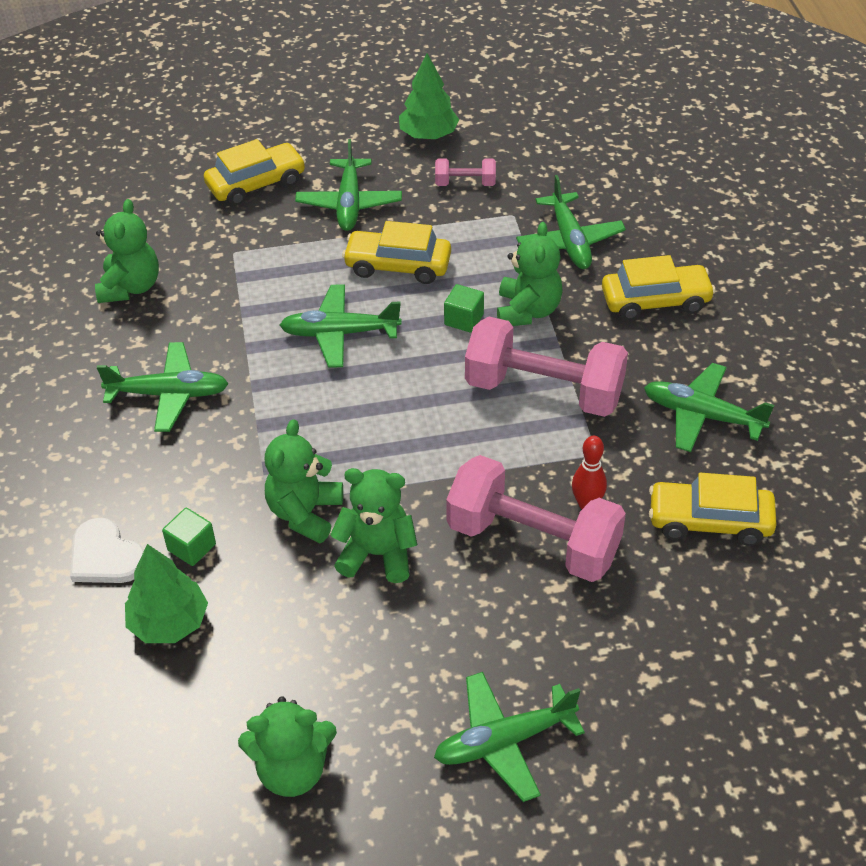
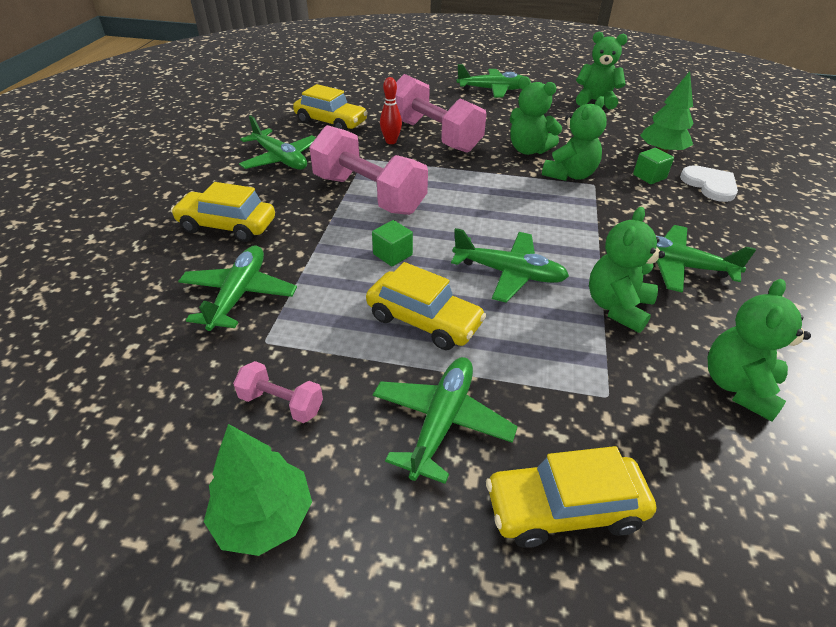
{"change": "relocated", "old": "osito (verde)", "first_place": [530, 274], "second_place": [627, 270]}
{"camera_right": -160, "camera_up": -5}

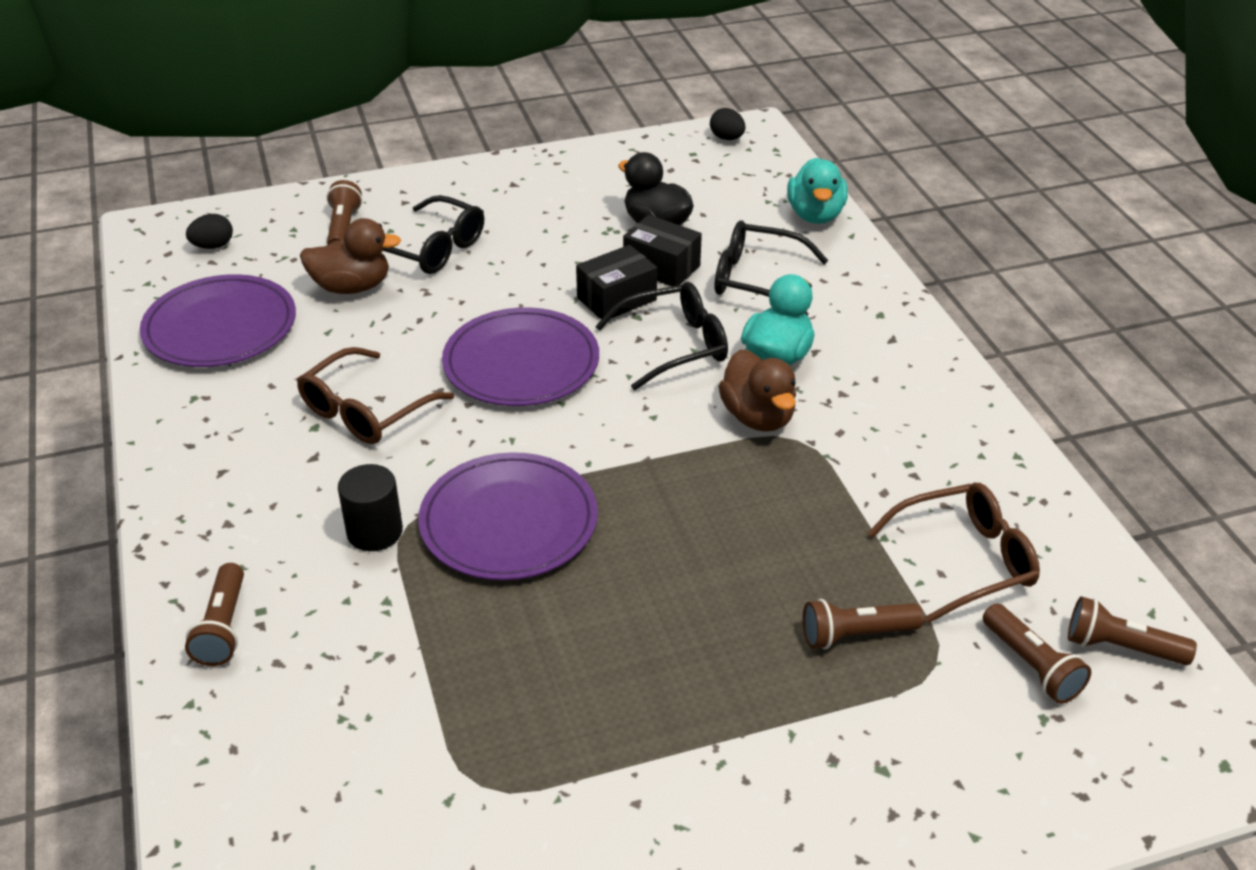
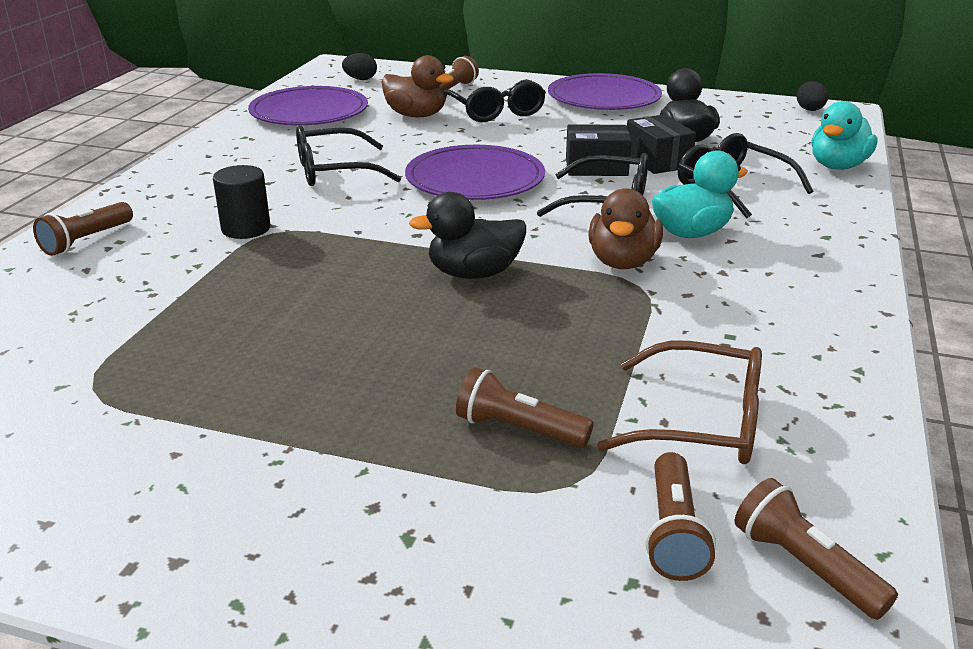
{"change": "colour", "old": "gafas (marrón)", "new": "gafas (negro)", "first_place": [375, 395], "second_place": [348, 155]}
{"change": "appeared", "new": "pato (negro)", "second_place": [467, 235]}
{"change": "relocated", "old": "plato (morado)", "first_place": [508, 516], "second_place": [605, 91]}
{"camera_right": 35, "camera_up": -10}

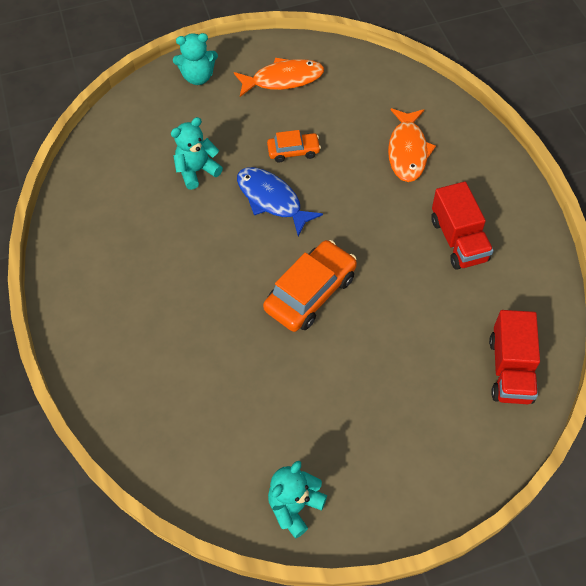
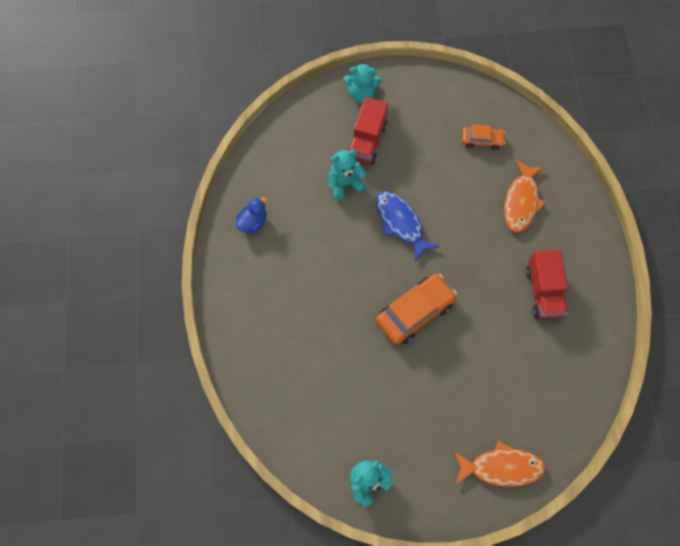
{"change": "appeared", "new": "pato (azul)", "second_place": [252, 215]}
{"change": "relocated", "old": "camión (rojo)", "first_place": [514, 357], "second_place": [368, 131]}
{"change": "relocated", "old": "pez (naranja)", "first_place": [279, 77], "second_place": [500, 464]}
{"change": "relocated", "old": "coche (naranja)", "first_place": [294, 146], "second_place": [483, 137]}
{"camera_right": 10, "camera_up": 10}

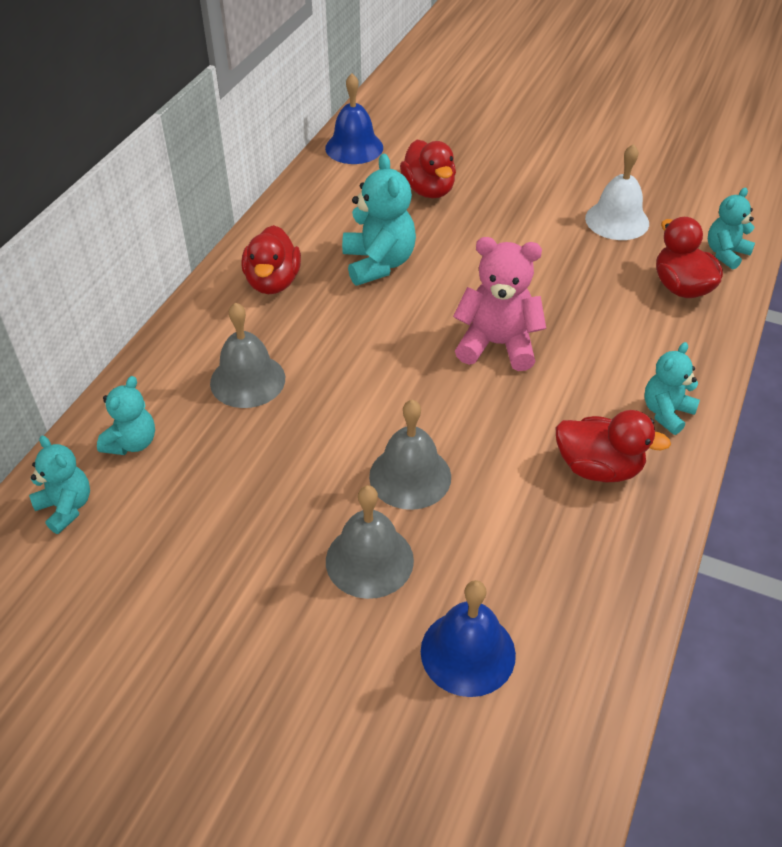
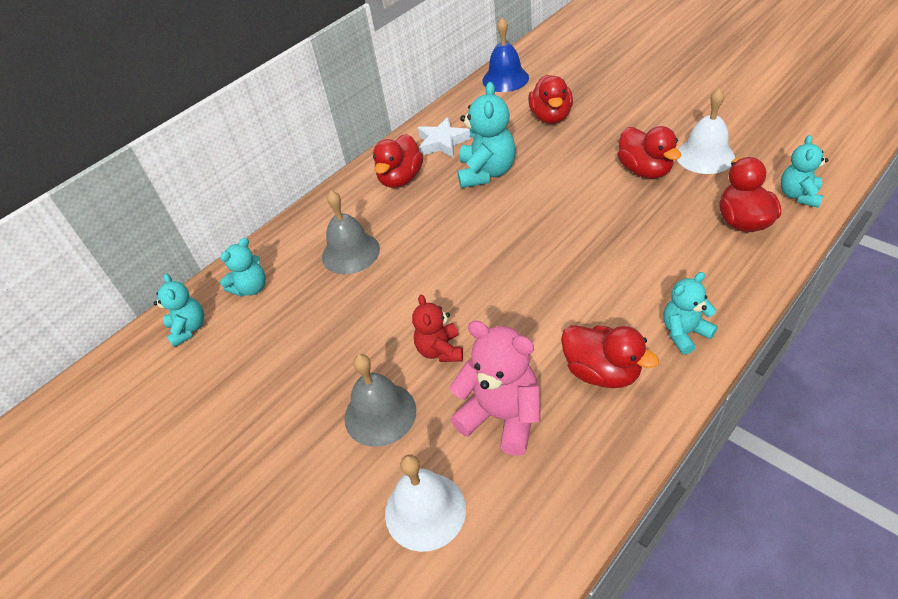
{"change": "colour", "old": "campana (azul)", "new": "campana (blanco)", "first_place": [468, 638], "second_place": [425, 503]}
{"change": "exchanged", "old": "campana (gris)", "new": "osito (rojo)", "first_place": [410, 455], "second_place": [437, 328]}
{"change": "appeared", "new": "estrella (blanco)", "second_place": [444, 137]}
{"change": "relocated", "old": "osito (rosa)", "first_place": [499, 304], "second_place": [494, 388]}
{"change": "appeared", "new": "pato (rojo)", "second_place": [649, 152]}
{"change": "spun", "old": "osito (turquesa)", "first_place": [731, 228], "second_place": [804, 171], "degrees": -45}
{"camera_right": 25, "camera_up": 0}

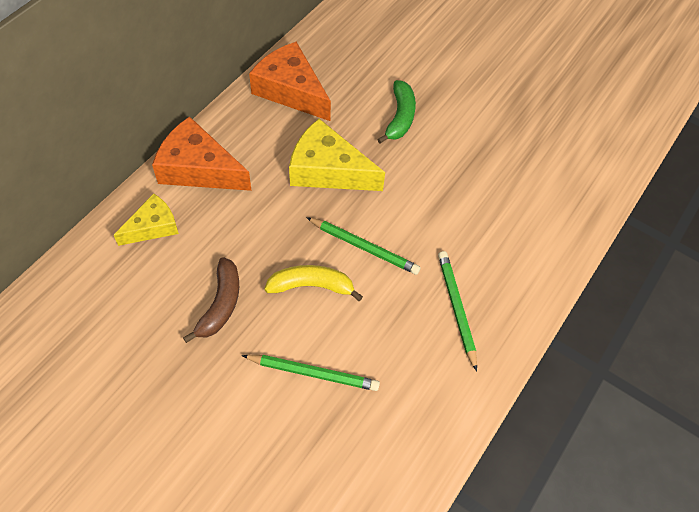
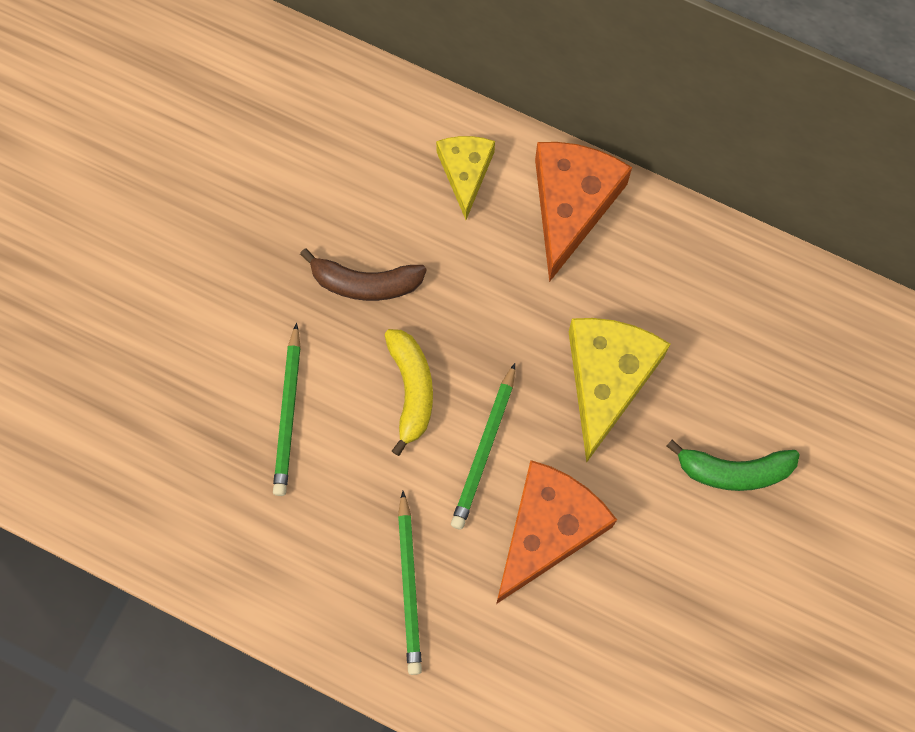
{"change": "spun", "old": "lápiz (verde)", "first_place": [457, 311], "second_place": [410, 583], "degrees": 105}
{"change": "spun", "old": "queso (amarillo)", "first_place": [146, 219], "second_place": [465, 178], "degrees": -135}
{"change": "relocated", "old": "queso (naranja)", "first_place": [290, 81], "second_place": [556, 532]}
{"camera_right": 85, "camera_up": 15}

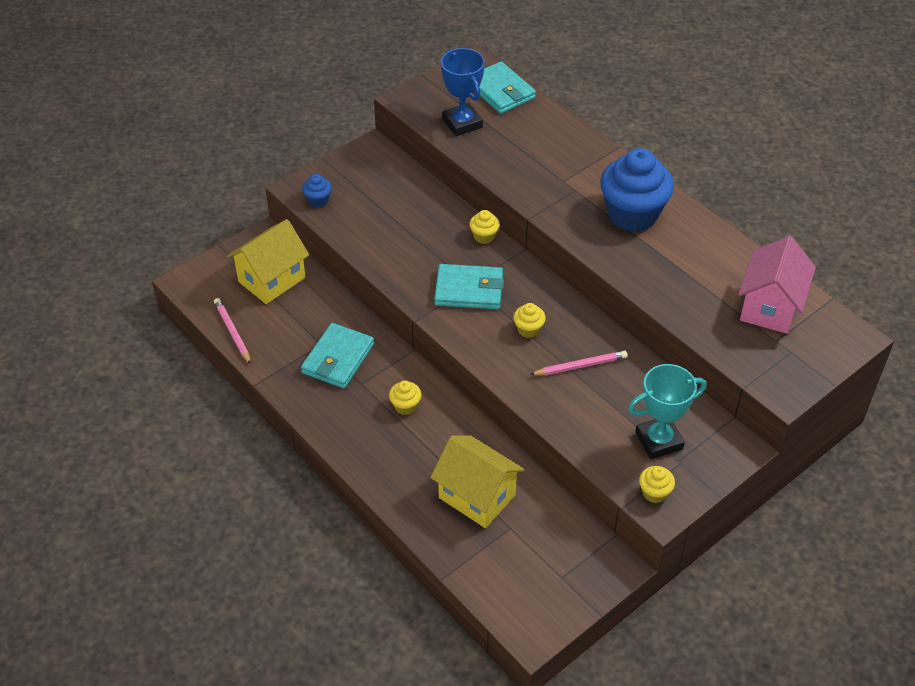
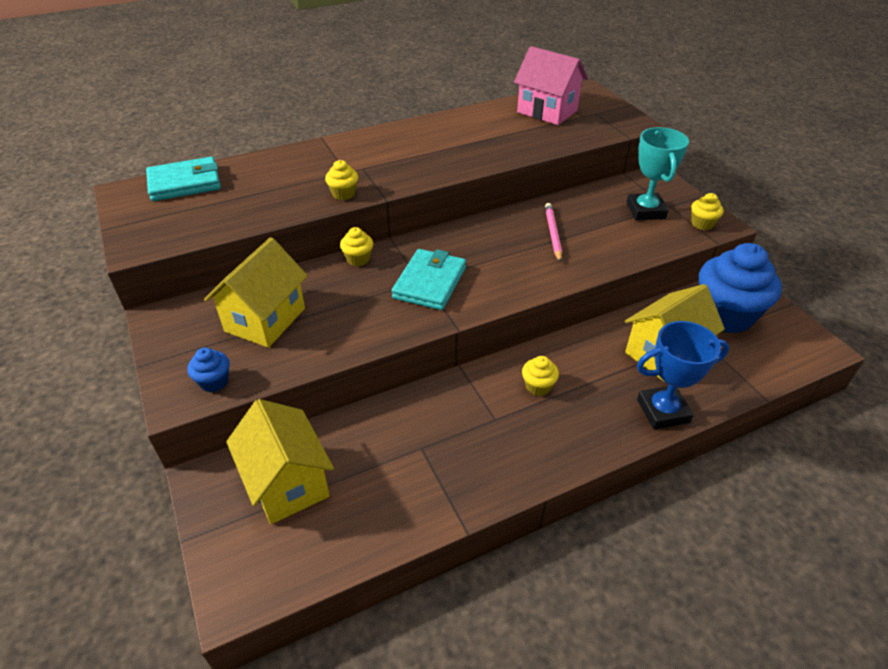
{"change": "appeared", "new": "casa (amarillo)", "second_place": [256, 292]}
{"change": "relocated", "old": "magdalena (amarillo)", "first_place": [529, 320], "second_place": [341, 180]}
{"change": "relocated", "old": "trofeo (azul)", "first_place": [463, 92], "second_place": [683, 375]}
{"change": "relocated", "old": "magdalena (azul)", "first_place": [637, 190], "second_place": [740, 288]}
{"change": "missing", "old": "lápiz (rosa)", "first_place": [232, 331]}
{"change": "missing", "old": "cartera (turquesa)", "first_place": [337, 355]}
{"camera_right": -75, "camera_up": -5}

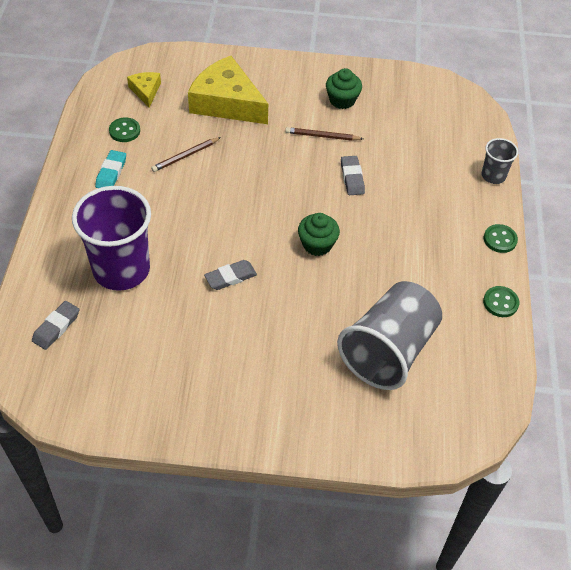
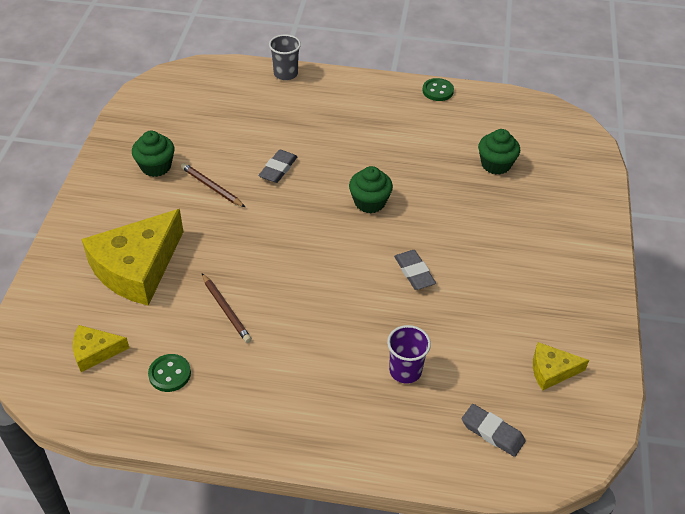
{"change": "spun", "old": "lápiz (marrón)", "first_place": [324, 134], "second_place": [213, 185], "degrees": 120}
{"change": "spun", "old": "goma de borrar (gris)", "first_place": [353, 175], "second_place": [277, 166], "degrees": -60}
{"change": "size", "old": "vaso (morado)", "first_place": [111, 238], "second_place": [409, 354], "factor": 0.48}
{"change": "exchanged", "old": "vaso (gris)", "new": "magdalena (verde)", "first_place": [389, 335], "second_place": [499, 152]}
{"change": "appeared", "new": "queso (amarillo)", "second_place": [561, 366]}
{"change": "missing", "old": "goma de borrar (turquesa)", "first_place": [110, 169]}
{"change": "missing", "old": "botón (verde)", "first_place": [501, 238]}
{"camera_right": -85, "camera_up": -5}

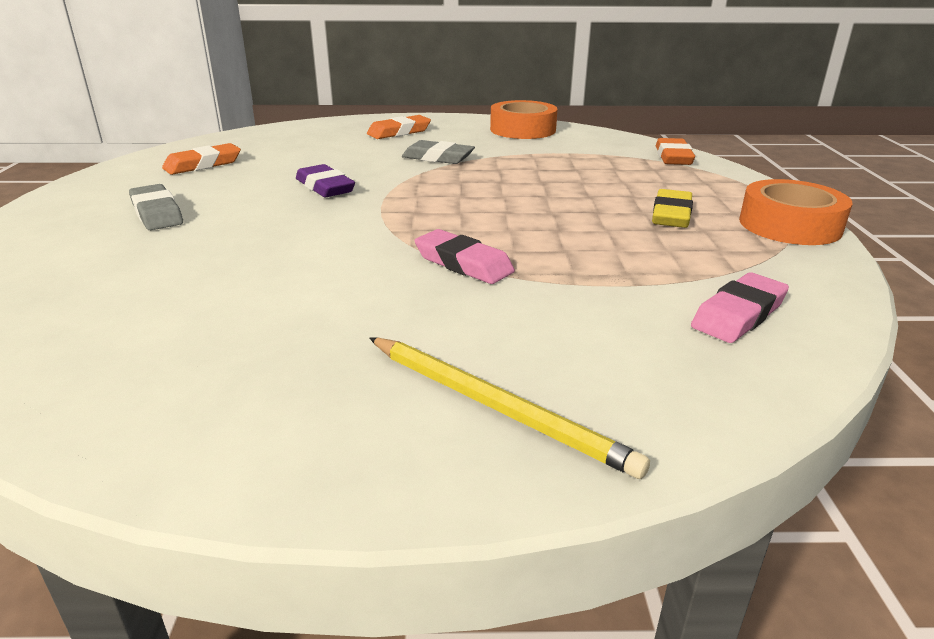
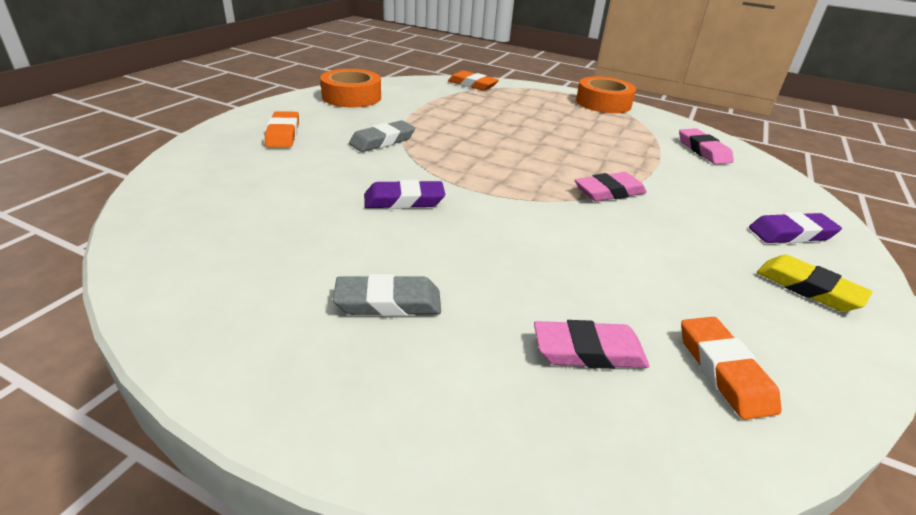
{"change": "appeared", "new": "goma de borrar (rosa)", "second_place": [591, 344]}
{"change": "relocated", "old": "goma de borrar (naranja)", "first_place": [201, 159], "second_place": [731, 368]}
{"change": "exchanged", "old": "lápiz (amarillo)", "new": "goma de borrar (morado)", "first_place": [509, 408], "second_place": [795, 227]}
{"change": "relocated", "old": "goma de borrar (amarillo)", "first_place": [672, 208], "second_place": [815, 283]}
{"camera_right": -65, "camera_up": 5}

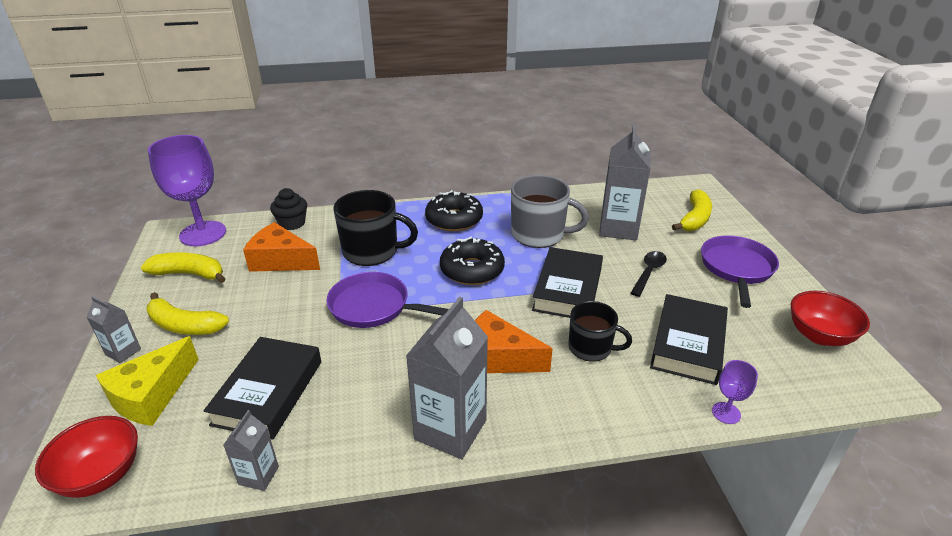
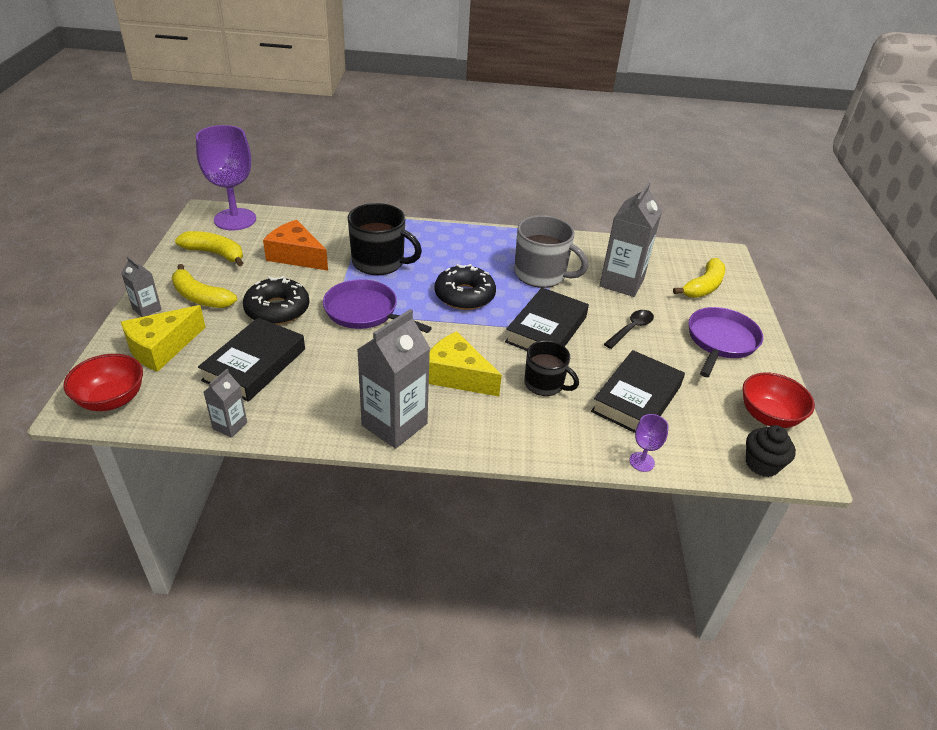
{"change": "relocated", "old": "rosquilla (negro)", "first_place": [454, 210], "second_place": [276, 300]}
{"change": "colour", "old": "queso (naranja)", "new": "queso (amarillo)", "first_place": [514, 341], "second_place": [465, 364]}
{"change": "relocated", "old": "magdalena (negro)", "first_place": [288, 209], "second_place": [771, 451]}
{"camera_right": 10, "camera_up": 5}

